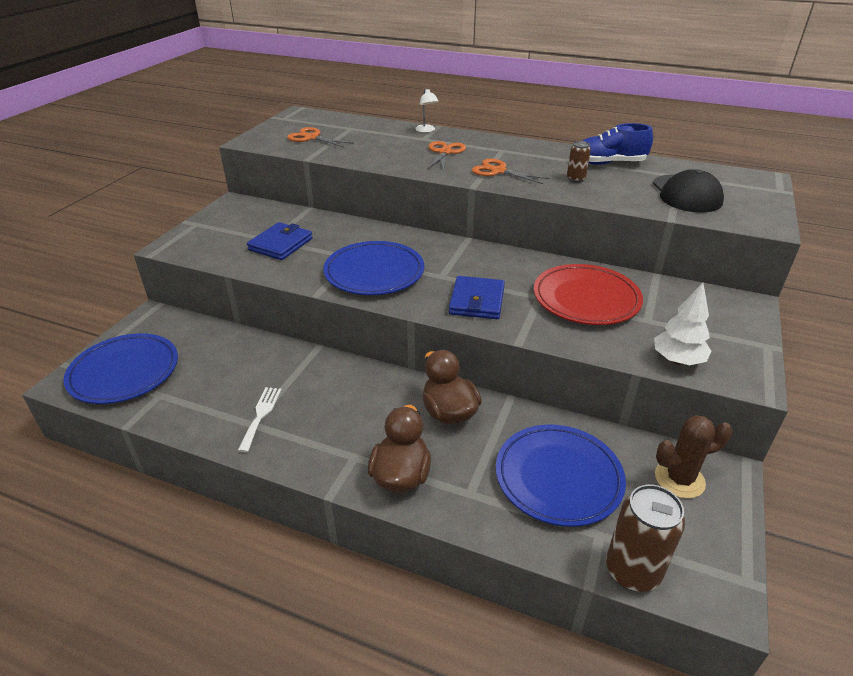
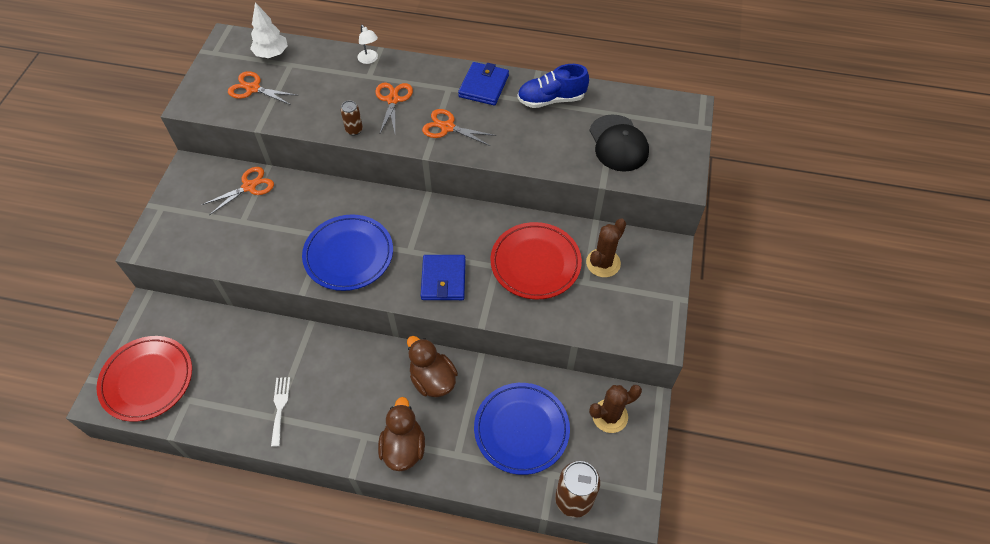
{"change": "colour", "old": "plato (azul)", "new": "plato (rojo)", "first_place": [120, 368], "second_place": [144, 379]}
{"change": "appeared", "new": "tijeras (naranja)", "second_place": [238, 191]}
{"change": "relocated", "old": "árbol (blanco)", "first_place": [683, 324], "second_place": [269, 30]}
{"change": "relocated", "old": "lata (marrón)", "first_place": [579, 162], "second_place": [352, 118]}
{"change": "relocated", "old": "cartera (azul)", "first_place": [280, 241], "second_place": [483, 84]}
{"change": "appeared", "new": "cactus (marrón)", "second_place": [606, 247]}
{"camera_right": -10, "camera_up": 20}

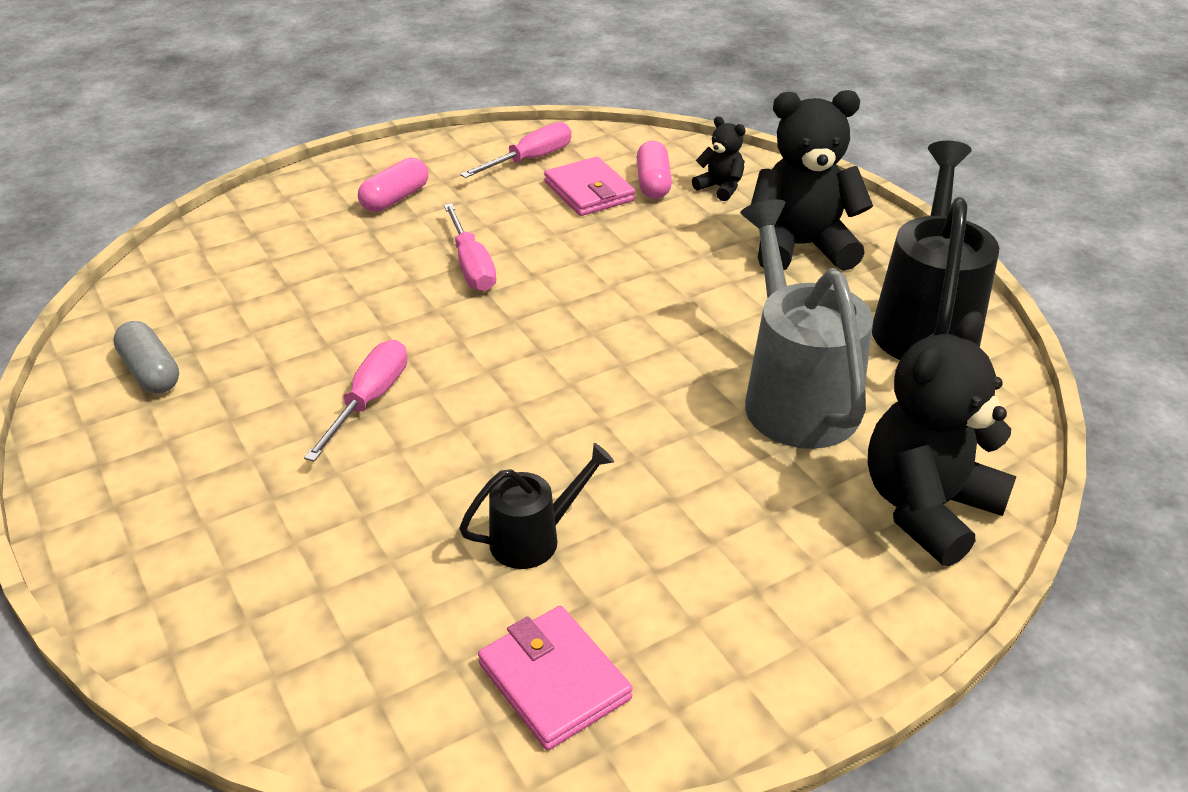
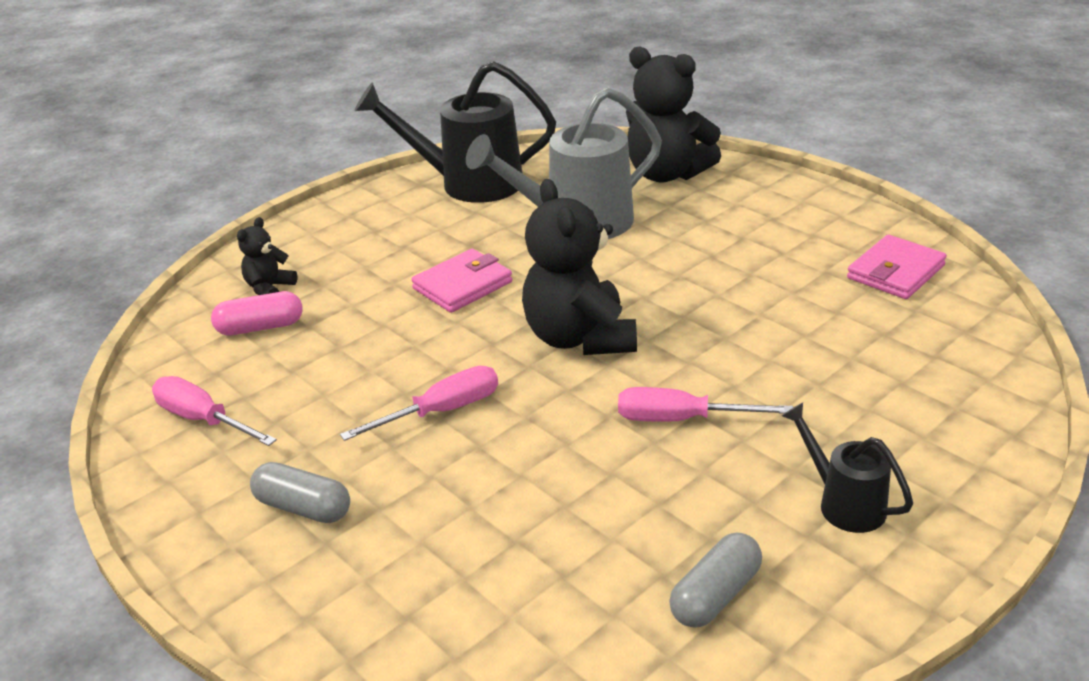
{"change": "colour", "old": "cápsula (rosa)", "new": "cápsula (gris)", "first_place": [393, 185], "second_place": [300, 492]}
{"change": "relocated", "old": "cartera (rosa)", "first_place": [589, 186], "second_place": [461, 281]}
{"change": "relocated", "old": "osito (negro)", "first_place": [812, 180], "second_place": [579, 267]}
{"change": "relocated", "old": "regadera (negro)", "first_place": [536, 506], "second_place": [847, 468]}
{"camera_right": -100, "camera_up": -5}

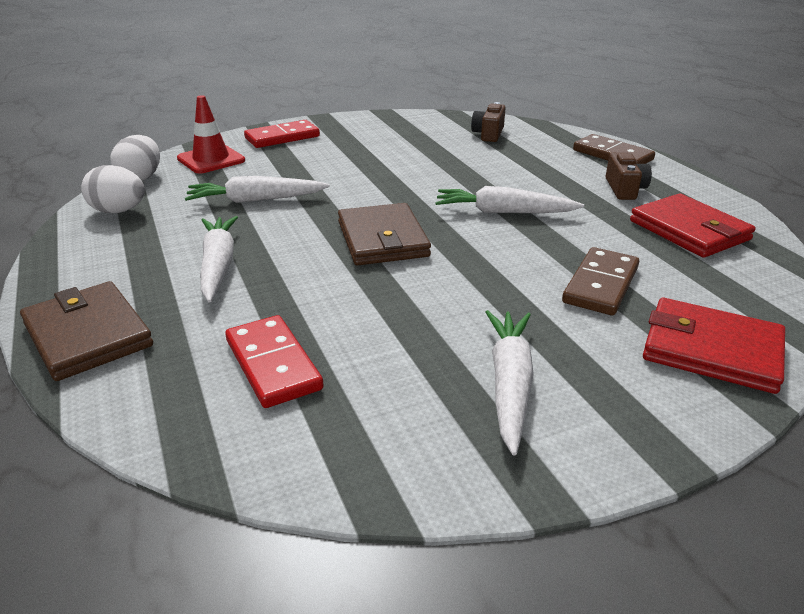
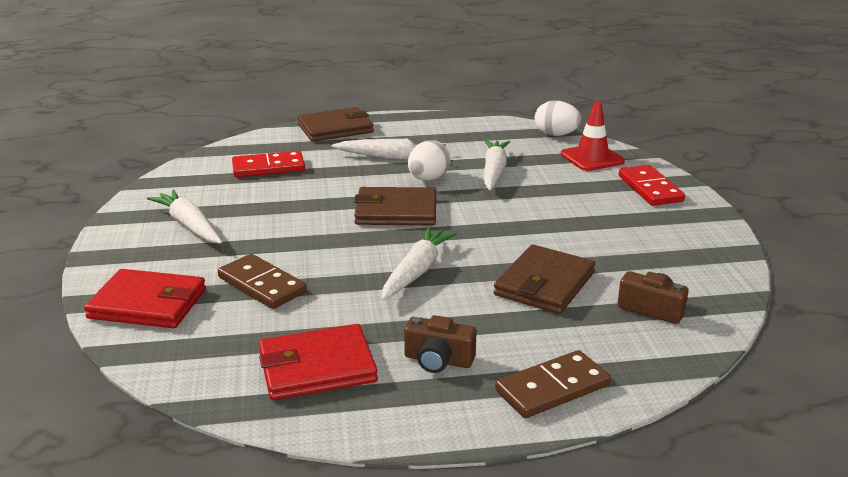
{"change": "spun", "old": "cartera (rojo)", "first_place": [714, 346], "second_place": [145, 298], "degrees": 60}
{"change": "spun", "old": "zanahoria (blanco)", "first_place": [510, 383], "second_place": [184, 217], "degrees": -150}
{"change": "relocated", "old": "huevo (blanco)", "first_place": [113, 189], "second_place": [429, 160]}
{"change": "appeared", "new": "cartera (marrón)", "second_place": [544, 279]}
{"camera_right": 105, "camera_up": -5}

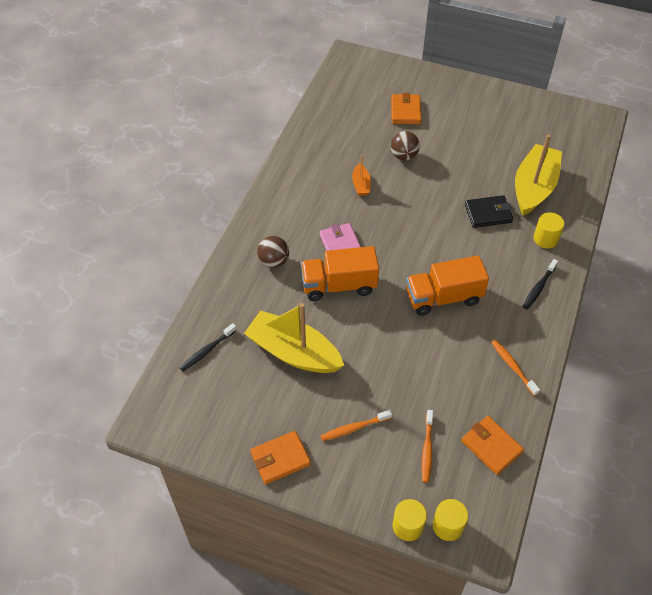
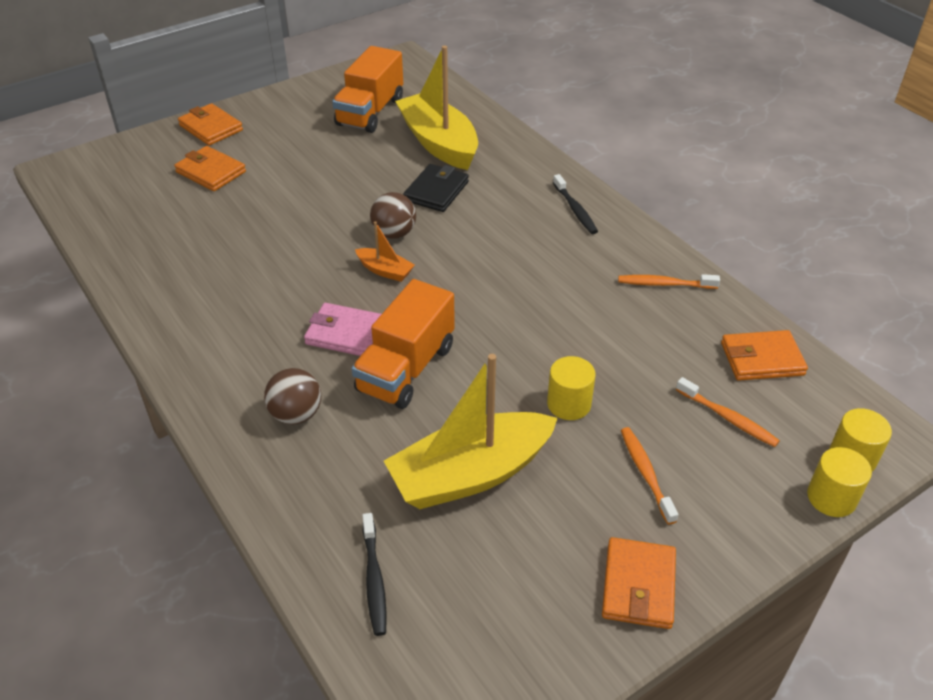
{"change": "appeared", "new": "cartera (naranja)", "second_place": [210, 124]}
{"change": "relocated", "old": "camión (naranja)", "first_place": [447, 286], "second_place": [367, 89]}
{"change": "relocated", "old": "barco (naranja)", "first_place": [361, 175], "second_place": [385, 251]}
{"change": "relocated", "old": "pelota (marrón)", "first_place": [405, 145], "second_place": [393, 215]}
{"change": "relocated", "old": "cilindro (amarillo)", "first_place": [549, 230], "second_place": [571, 388]}
{"change": "spun", "old": "cepillo de dientes (naranja)", "first_place": [356, 425], "second_place": [650, 476], "degrees": 150}
{"camera_right": -55, "camera_up": -10}

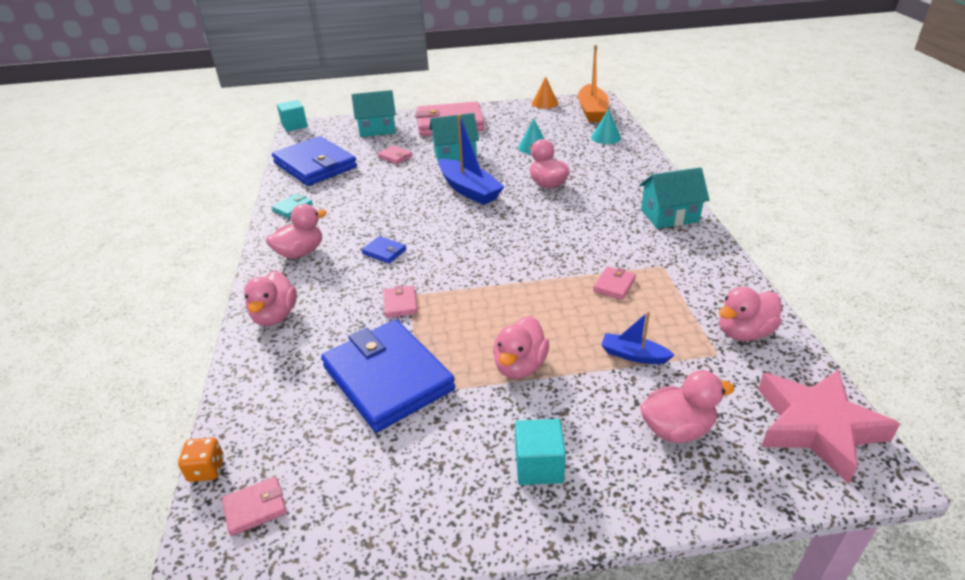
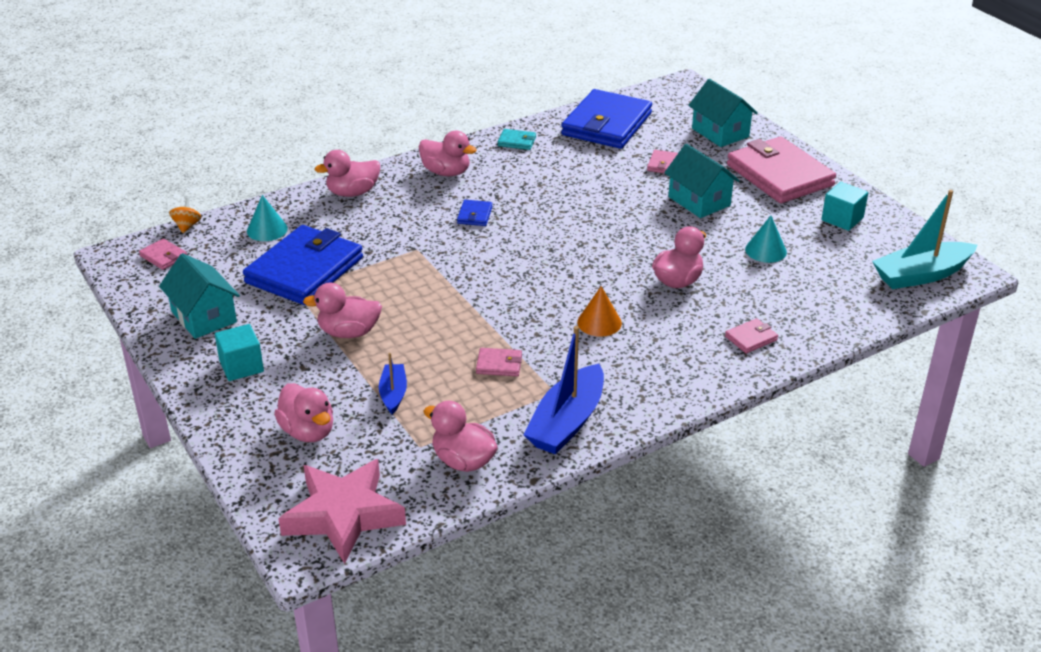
{"change": "relocated", "old": "casa (turquesa)", "first_place": [674, 198], "second_place": [199, 296]}
{"change": "exchanged", "old": "dado (naranja)", "new": "peonza (naranja)", "first_place": [201, 459], "second_place": [185, 215]}
{"change": "relocated", "old": "cono (turquesa)", "first_place": [606, 126], "second_place": [267, 218]}
{"change": "relocated", "old": "barco (azul)", "first_place": [471, 159], "second_place": [563, 390]}
{"change": "relocated", "old": "cono (naranja)", "first_place": [545, 93], "second_place": [599, 311]}
{"change": "relocated", "old": "cartera (rosa)", "first_place": [400, 301], "second_place": [751, 336]}
{"change": "relocated", "old": "cubo (turquesa)", "first_place": [292, 116], "second_place": [845, 206]}
{"change": "colour", "old": "barco (naranja)", "new": "barco (turquesa)", "first_place": [593, 83], "second_place": [924, 239]}
{"camera_right": 65, "camera_up": 0}

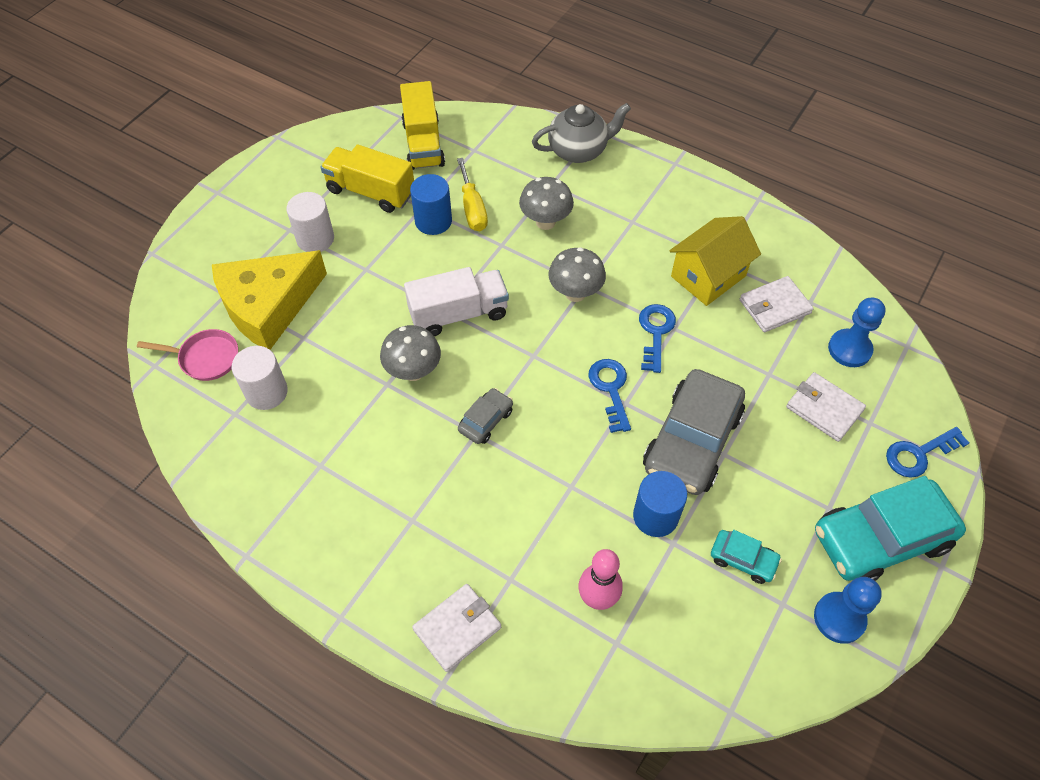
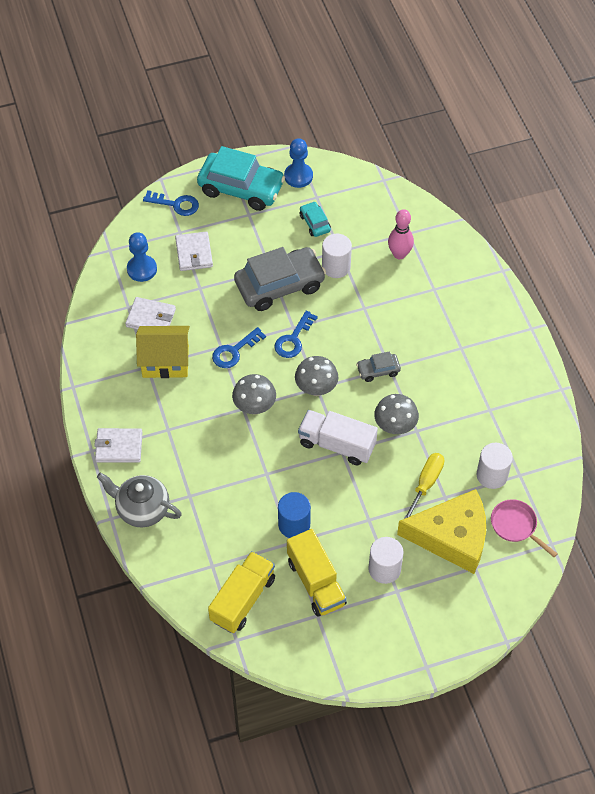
{"change": "relocated", "old": "cartera (blanco)", "first_place": [456, 628], "second_place": [118, 445]}
{"change": "relocated", "old": "seta (gris)", "first_place": [546, 203], "second_place": [316, 376]}
{"change": "colour", "old": "cilindro (azul)", "new": "cilindro (blanco)", "first_place": [660, 504], "second_place": [337, 256]}
{"change": "relocated", "old": "destornillador (amarillo)", "first_place": [472, 194], "second_place": [424, 486]}
{"camera_right": -140, "camera_up": 0}

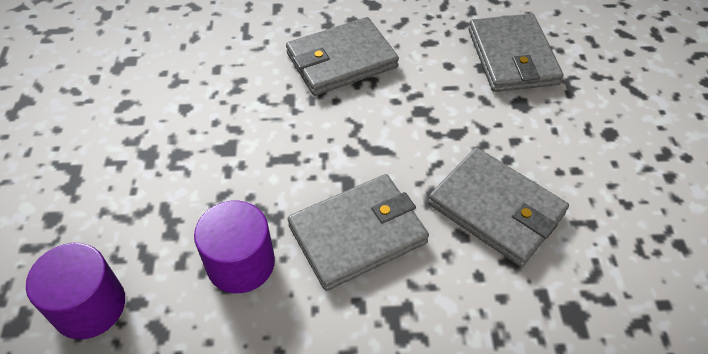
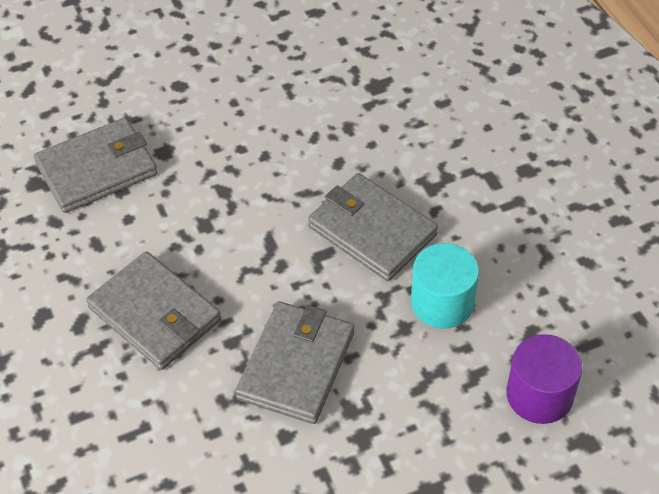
{"change": "relocated", "old": "cartera (gris)", "first_place": [498, 207], "second_place": [294, 362]}
{"change": "colour", "old": "cilindro (morado)", "new": "cilindro (turquesa)", "first_place": [234, 247], "second_place": [445, 286]}
{"camera_right": -110, "camera_up": 0}

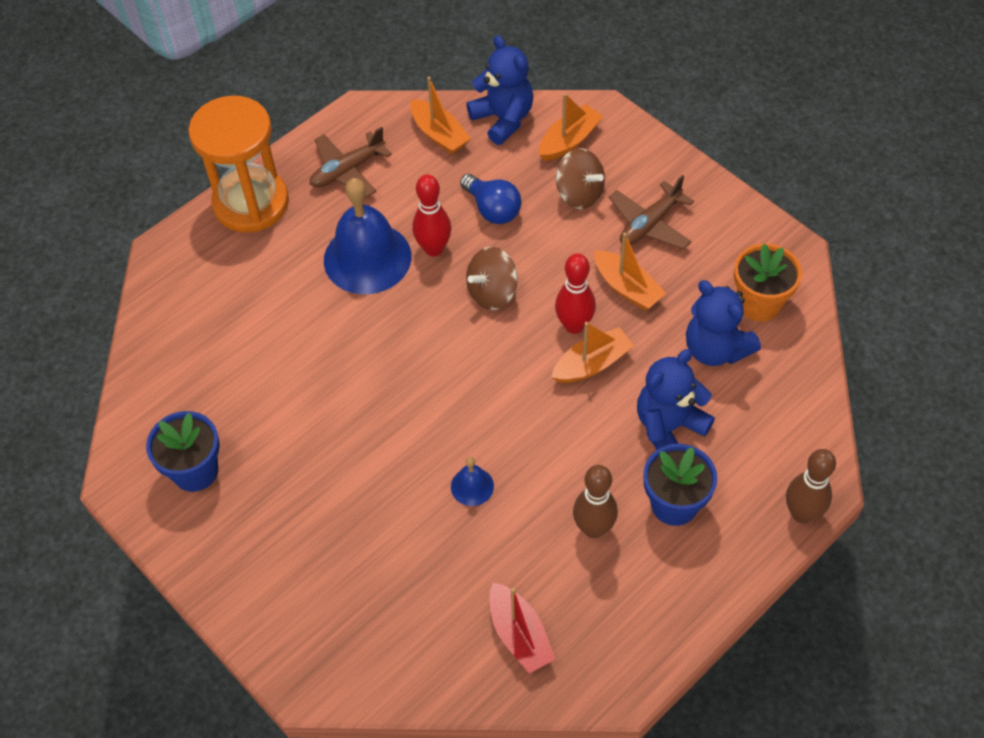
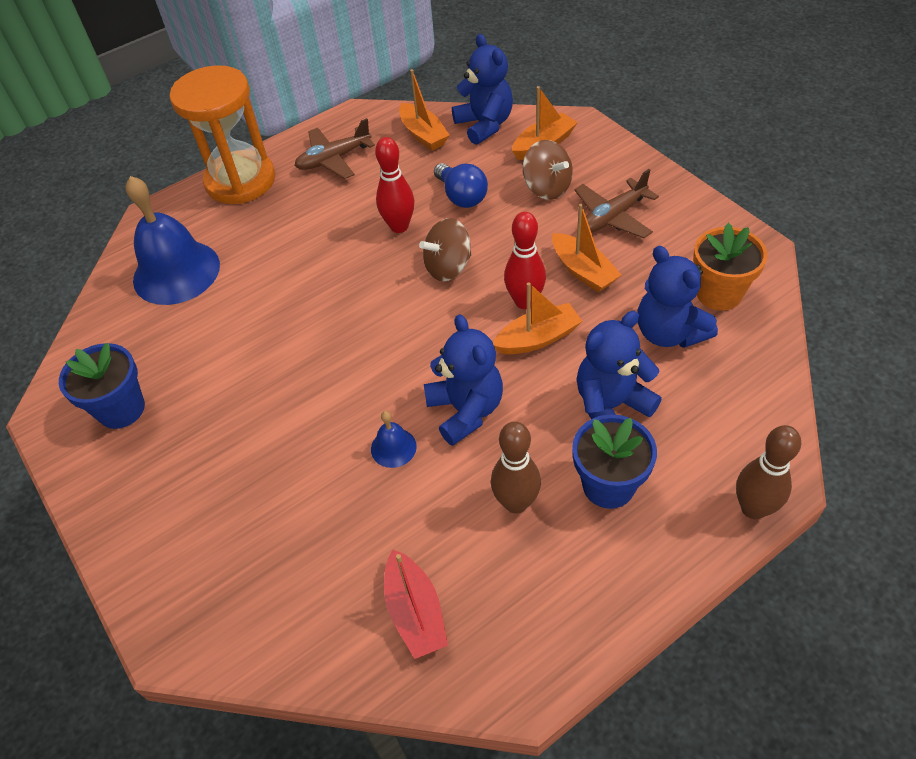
{"change": "relocated", "old": "campana (azul)", "first_place": [367, 236], "second_place": [172, 240]}
{"change": "appeared", "new": "osito (azul)", "second_place": [463, 380]}
{"camera_right": 10, "camera_up": -5}

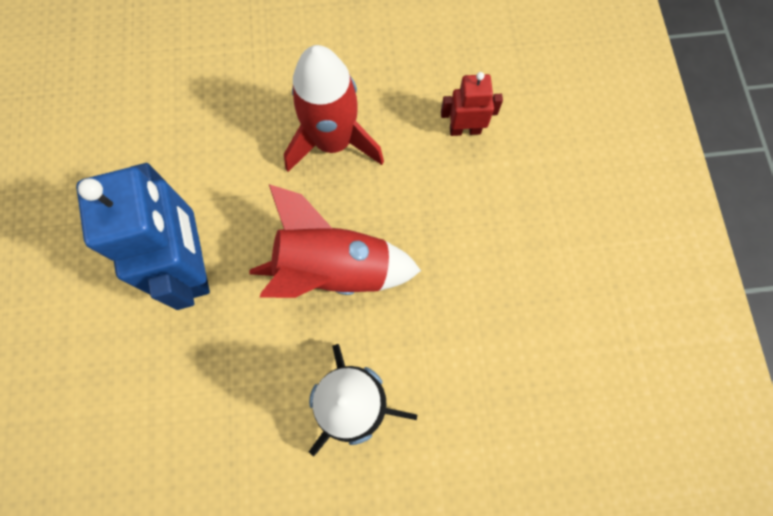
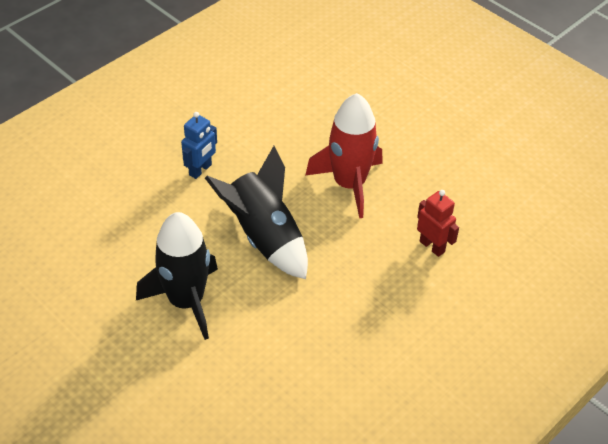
{"change": "size", "old": "robot (azul)", "first_place": [143, 236], "second_place": [199, 145], "factor": 0.5}
{"change": "colour", "old": "cohete (rojo)", "new": "cohete (negro)", "first_place": [335, 241], "second_place": [256, 212]}
{"camera_right": 50, "camera_up": -25}

